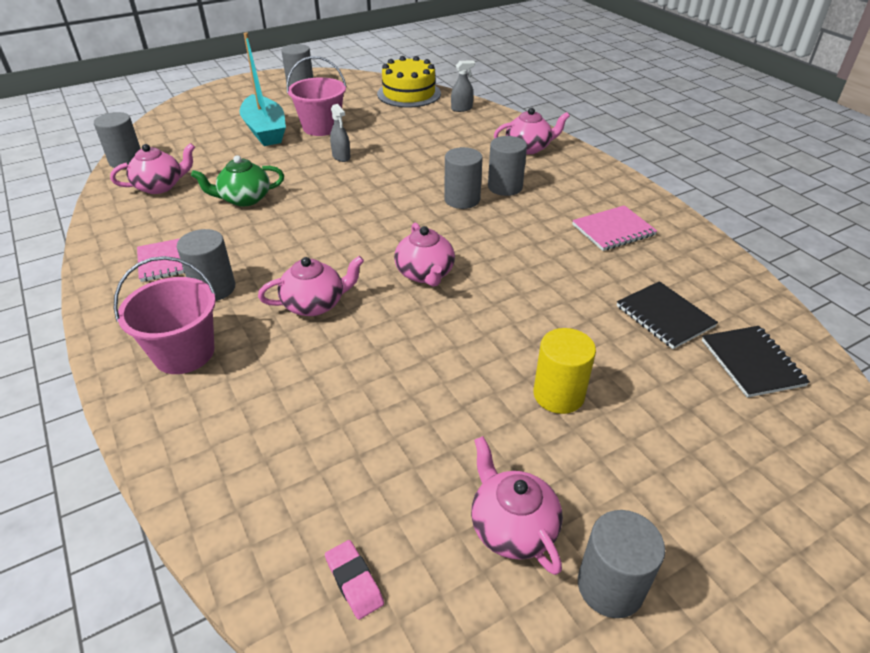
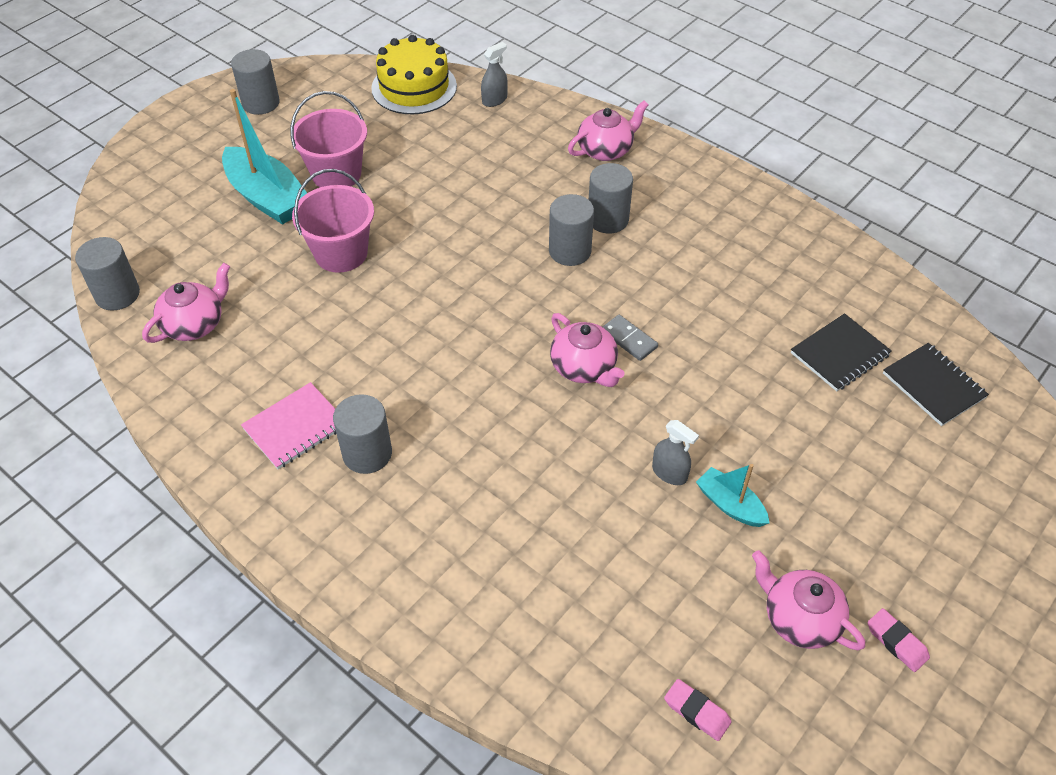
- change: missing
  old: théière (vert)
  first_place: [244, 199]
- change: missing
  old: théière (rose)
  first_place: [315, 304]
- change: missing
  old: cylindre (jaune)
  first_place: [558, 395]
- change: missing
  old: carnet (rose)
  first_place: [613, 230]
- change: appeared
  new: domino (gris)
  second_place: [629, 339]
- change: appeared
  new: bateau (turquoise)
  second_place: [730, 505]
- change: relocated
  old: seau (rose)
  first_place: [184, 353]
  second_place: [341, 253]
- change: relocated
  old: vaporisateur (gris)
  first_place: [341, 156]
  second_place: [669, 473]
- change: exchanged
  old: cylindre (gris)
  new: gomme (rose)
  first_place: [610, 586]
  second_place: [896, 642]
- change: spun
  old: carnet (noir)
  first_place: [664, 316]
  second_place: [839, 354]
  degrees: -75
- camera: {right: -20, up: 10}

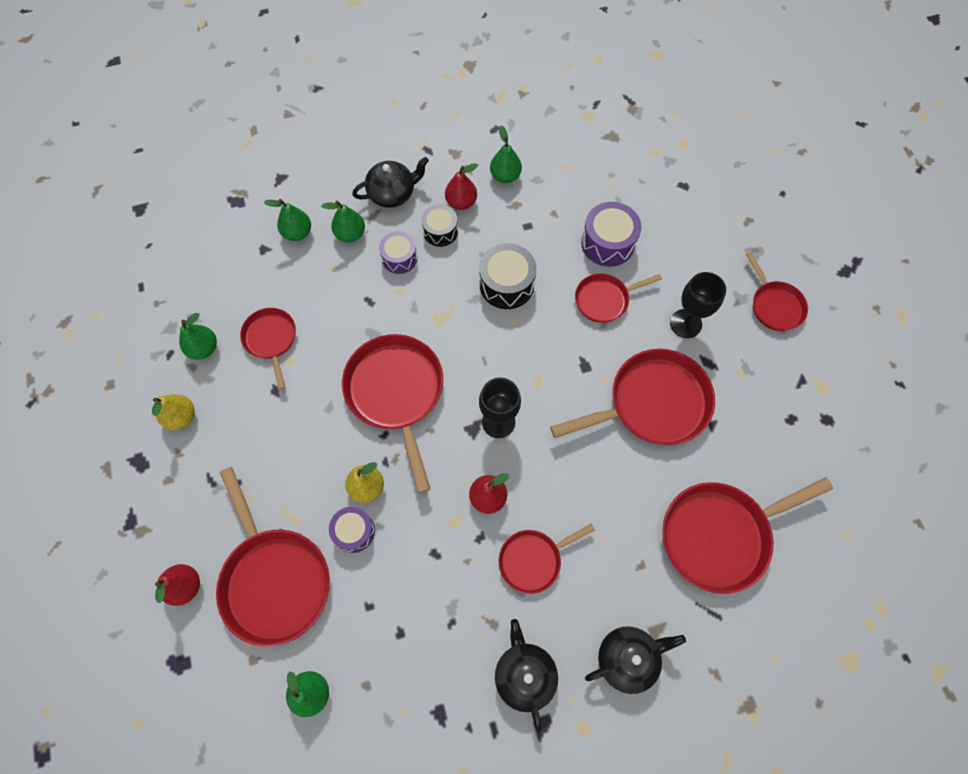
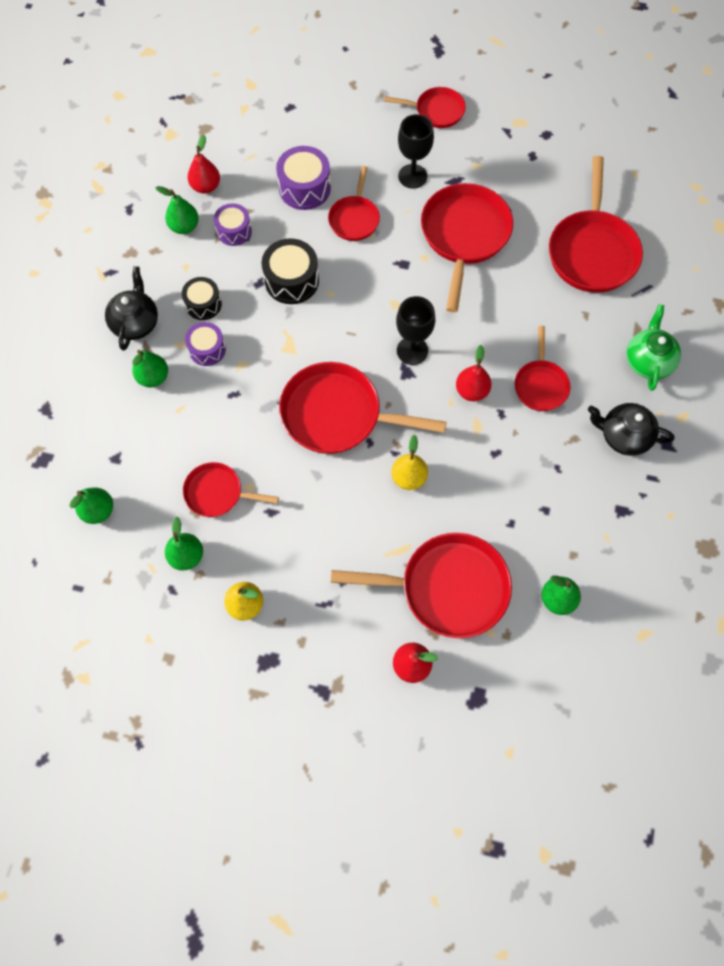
- change: relocated
  old: poire (vert)
  first_place: [297, 233]
  second_place: [98, 511]
- change: relocated
  old: tambour (violet)
  first_place: [354, 531]
  second_place: [234, 231]
- change: relocated
  old: poire (rouge)
  first_place: [461, 202]
  second_place: [206, 186]
- change: colour
  old: théière (noir)
  new: théière (vert)
  first_place: [627, 658]
  second_place: [648, 361]
- camera: {right: -60, up: 0}

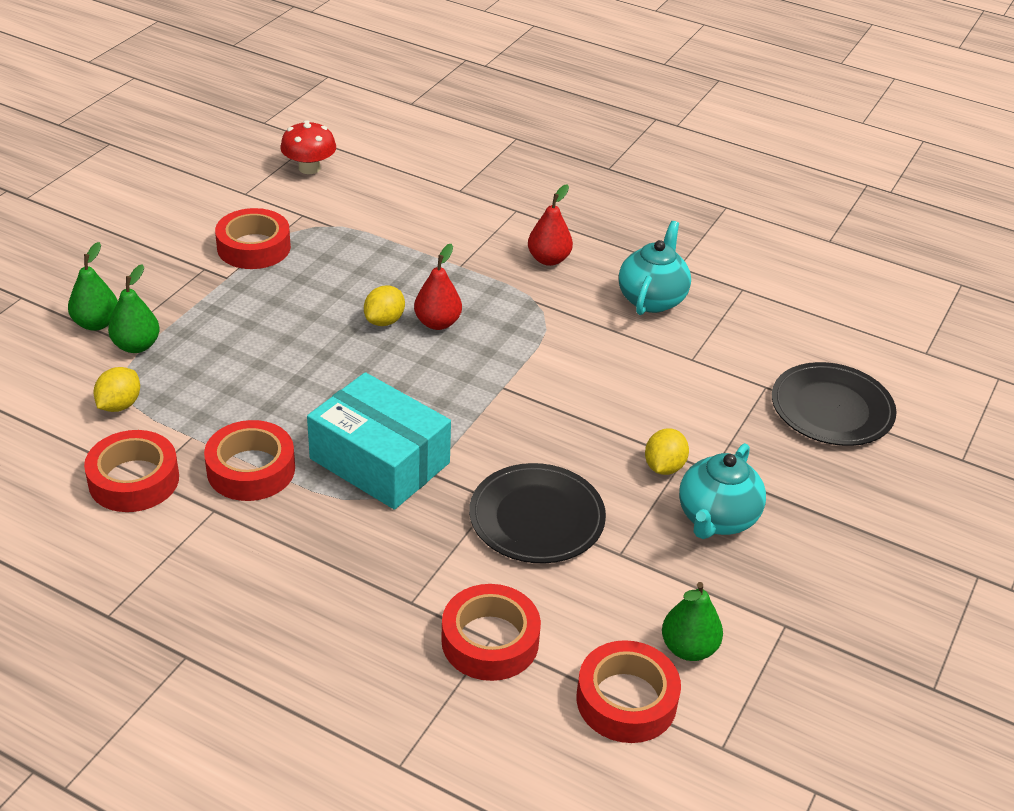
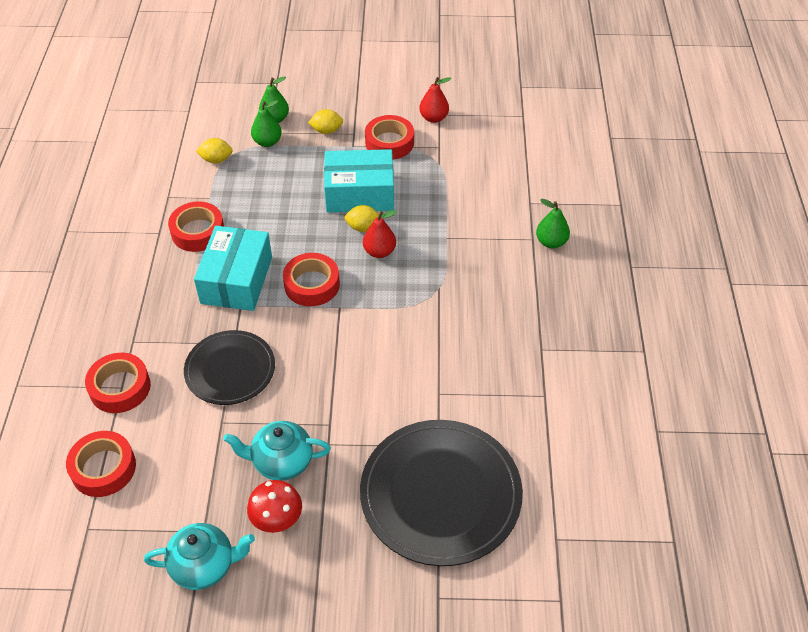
- change: appeared
  new: boîte (turquoise)
  second_place: [359, 193]
- change: relocated
  old: ruban adhésif (rouge)
  first_place: [134, 480]
  second_place: [312, 284]
- change: relocated
  old: champignon (rouge)
  first_place: [309, 168]
  second_place: [277, 518]
- change: relocated
  old: poire (rouge)
  first_place: [548, 259]
  second_place: [433, 118]
- change: relocated
  old: théière (turquoise)
  first_place: [652, 299]
  second_place: [204, 566]
- change: relocated
  old: citron (jaune)
  first_place: [664, 467]
  second_place: [326, 131]
- change: relocated
  old: poire (vert)
  first_place: [688, 648]
  second_place: [551, 242]
- change: size
  old: assiette (noir)
  first_place: [831, 409]
  second_place: [440, 494]
  factor: 1.63
- camera: {right: 65, up: 10}

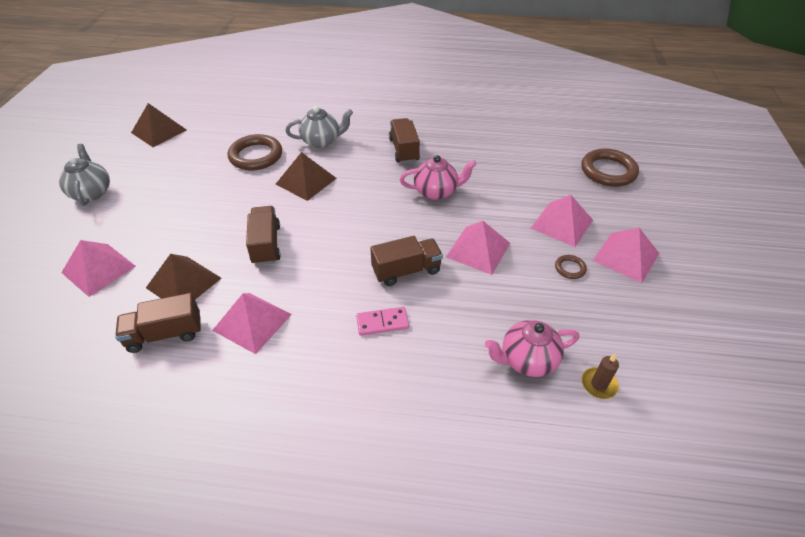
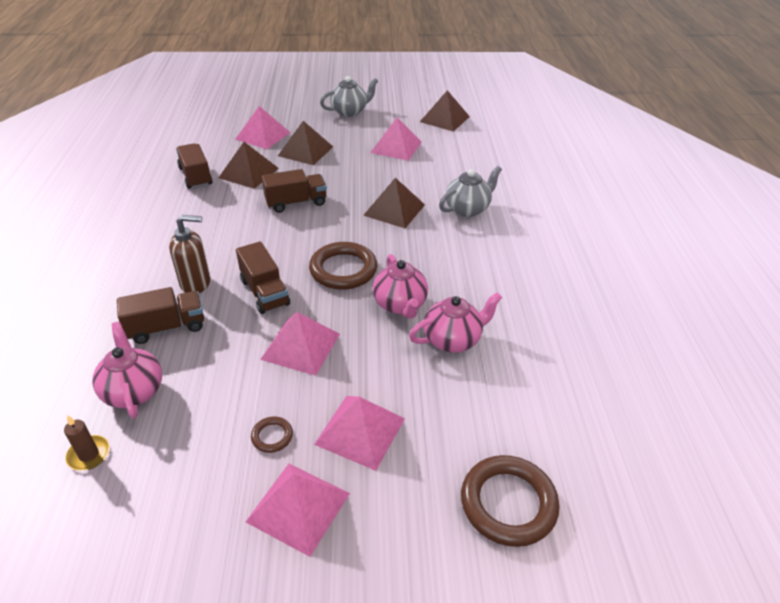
- change: appeared
  new: pyramide (marron)
  second_place: [305, 151]
- change: appeared
  new: théière (rose)
  second_place: [453, 340]
- change: relocated
  old: pyramide (rose)
  first_place: [252, 322]
  second_place: [396, 147]
- change: relocated
  old: anneau (marron)
  first_place: [256, 156]
  second_place: [343, 270]
- change: relocated
  old: camion (marron)
  first_place: [404, 150]
  second_place: [167, 327]
- change: exchanged
  old: domino (rose)
  new: distributeur de savon (marron)
  first_place: [382, 322]
  second_place: [196, 283]
- change: spun
  old: théière (gris)
  first_place: [321, 141]
  second_place: [467, 209]
  degrees: -105
- camera: {right: 80, up: -5}

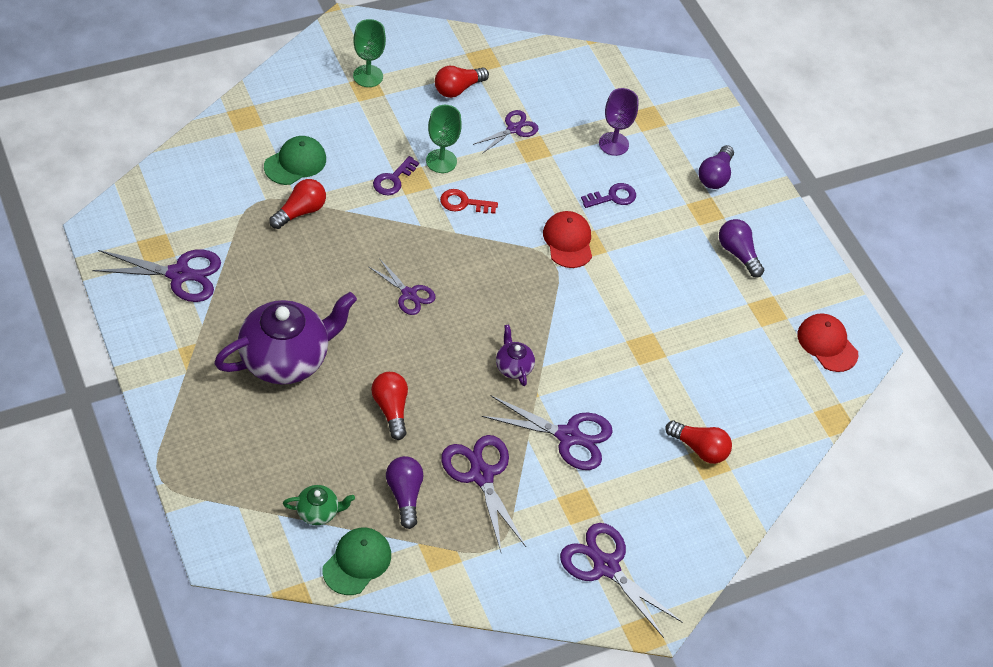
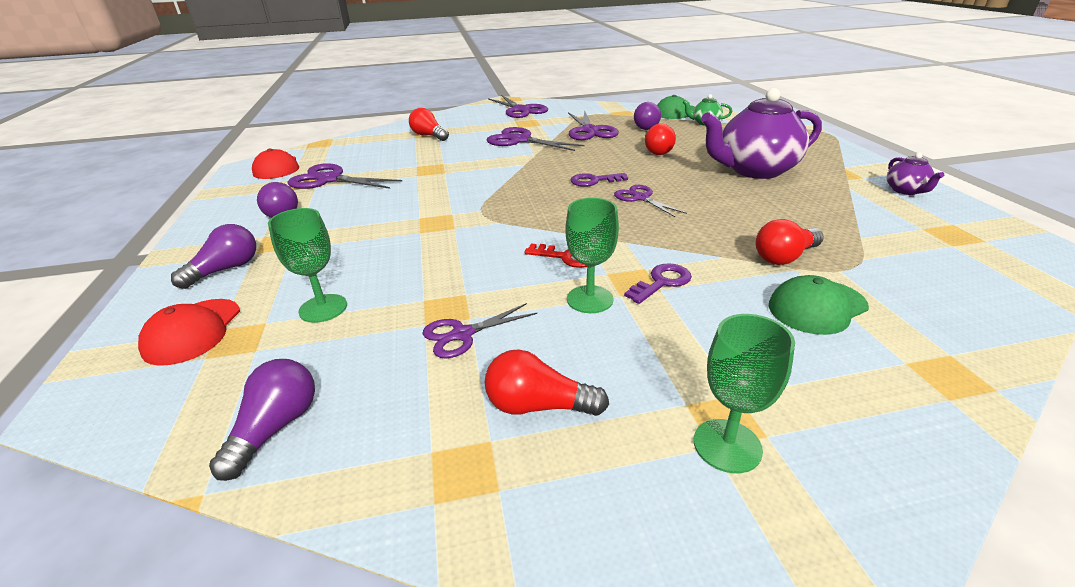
- change: appeared
  new: ampoule (violet)
  second_place: [276, 428]
- change: relocated
  old: ciseaux (violet)
  first_place: [179, 274]
  second_place: [329, 179]
- change: relocated
  old: théière (violet)
  first_place: [513, 367]
  second_place: [906, 191]
- change: relocated
  old: casquette (rouge)
  first_place: [568, 241]
  second_place: [193, 331]
- change: relocated
  old: clé (violet)
  first_place: [613, 197]
  second_place: [594, 181]
- change: colour
  old: verre à pied (violet)
  new: verre à pied (vert)
  first_place: [613, 144]
  second_place: [323, 308]
- change: spun
  old: ampoule (rouge)
  first_place: [458, 89]
  second_place: [538, 406]
  degrees: -150
- camera: {right: -160, up: -20}

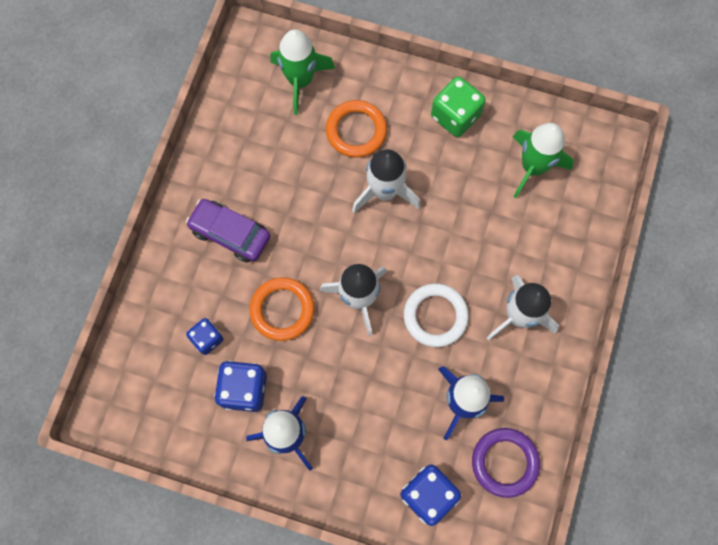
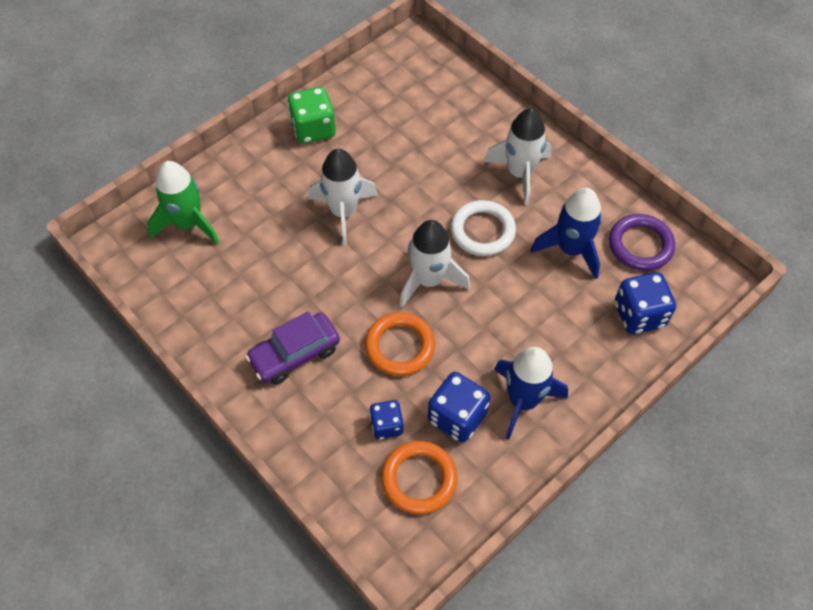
- change: missing
  old: fusée (vert)
  first_place: [533, 167]
- change: relocated
  old: anneau (orange)
  first_place: [356, 131]
  second_place: [419, 479]
- camera: {right: -60, up: -15}

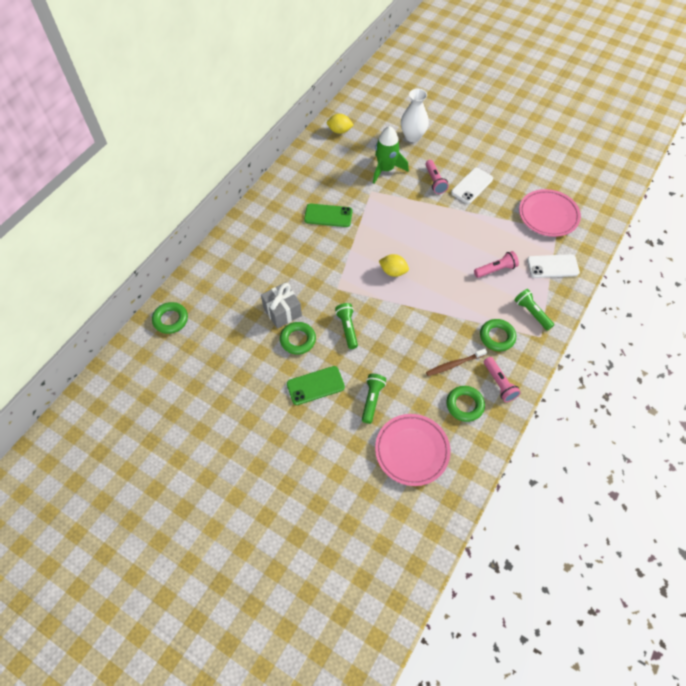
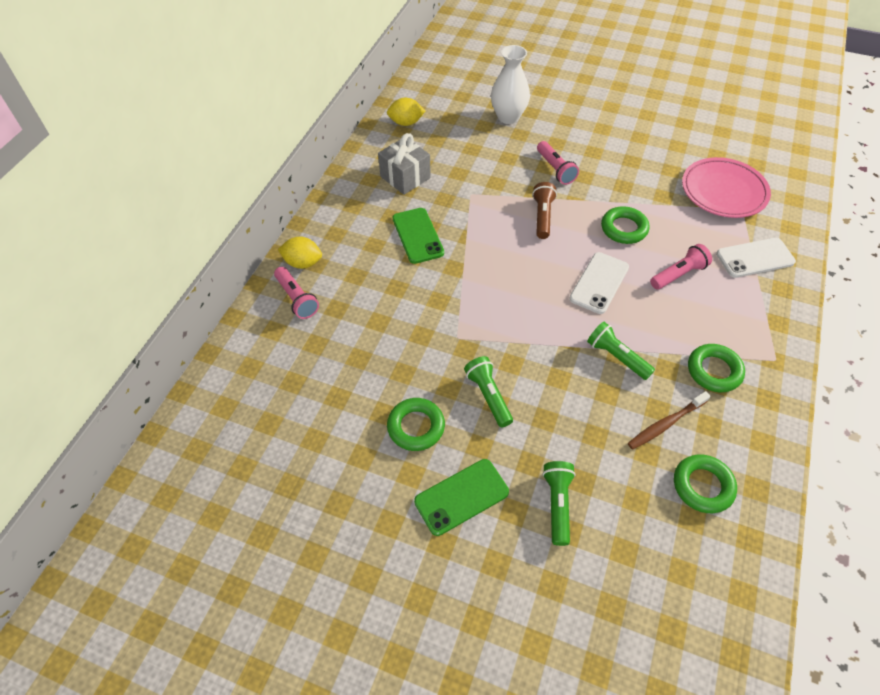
- change: missing
  old: fusée (vert)
  first_place: [386, 169]
- change: missing
  old: assiette (rose)
  first_place: [412, 451]
- change: appeared
  new: lampe de poche (marron)
  second_place: [542, 216]
- change: relocated
  old: anneau (vert)
  first_place: [170, 320]
  second_place: [624, 228]
- change: relocated
  old: cadeau (gris)
  first_place: [282, 311]
  second_place: [405, 177]
- change: relocated
  old: citron (jaune)
  first_place: [393, 271]
  second_place: [303, 263]
- change: relocated
  old: téléphone (blanc)
  first_place: [472, 186]
  second_place: [599, 283]
- change: relocated
  old: lampe de poche (rose)
  first_place: [499, 383]
  second_place: [297, 299]
- change: relocated
  old: lampe de poche (vert)
  first_place: [531, 313]
  second_place: [616, 357]
- change: spun
  old: téléphone (vert)
  first_place: [328, 215]
  second_place: [418, 236]
  degrees: 75
- camera: {right: -10, up: -5}

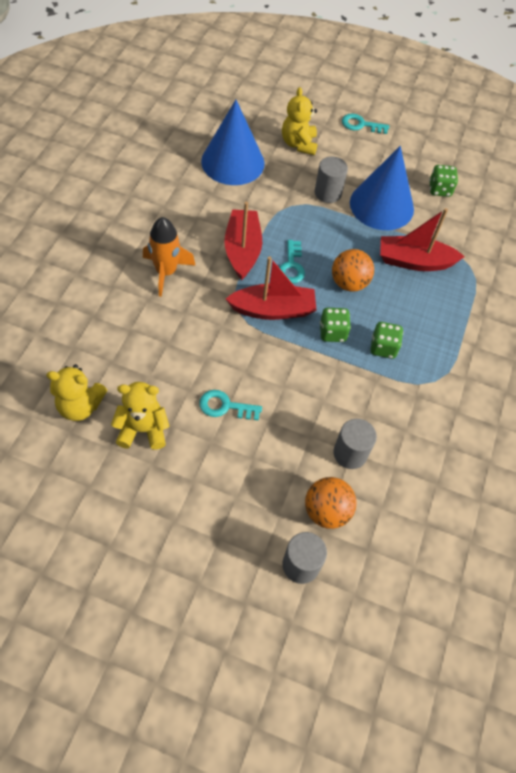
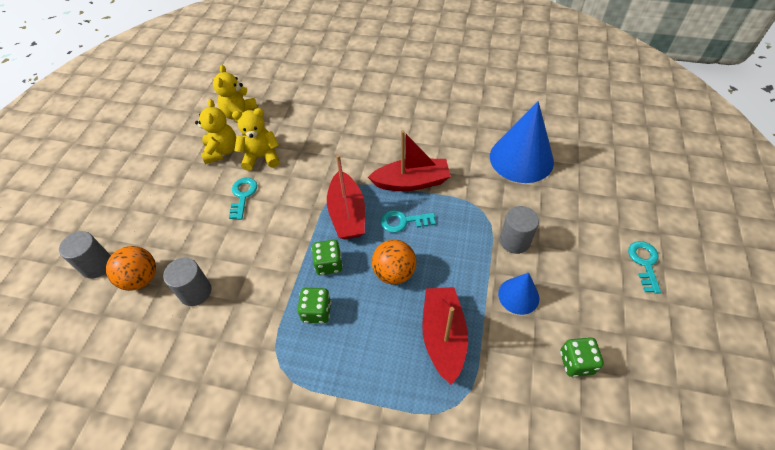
- change: missing
  old: fusée (orange)
  first_place: [166, 272]
- change: relocated
  old: ours en peluche (jaune)
  first_place: [299, 144]
  second_place: [261, 157]
- change: size
  old: cône (bleu)
  first_place: [381, 205]
  second_place: [518, 296]
  factor: 0.53
- camera: {right: 90, up: -5}

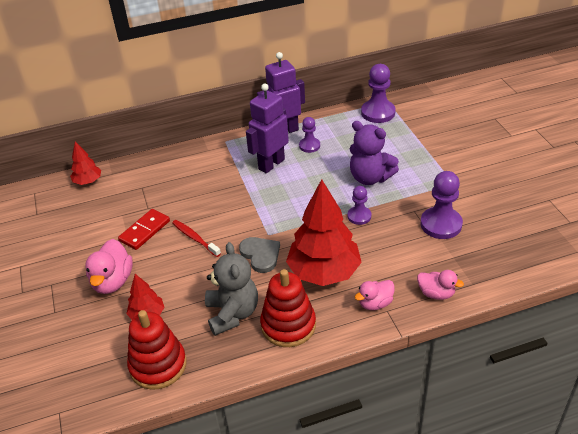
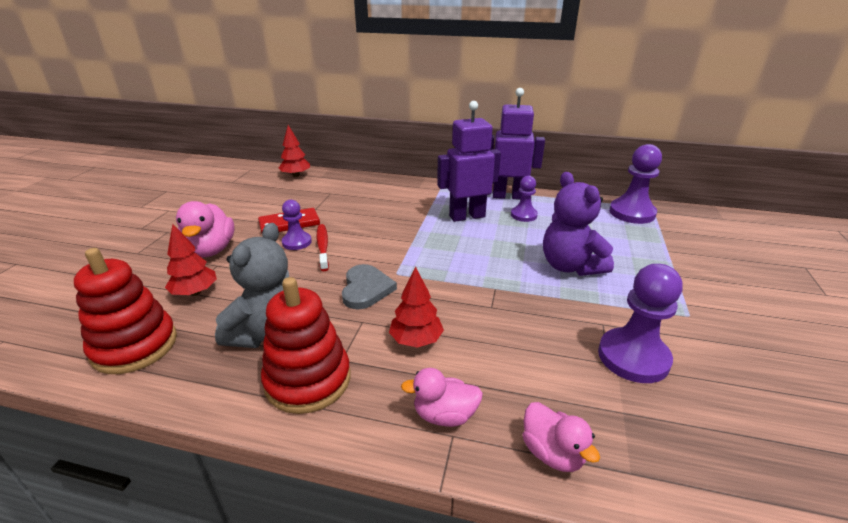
- change: relocated
  old: pion (violet)
  first_place: [359, 216]
  second_place: [297, 242]
- change: spun
  old: canard (rose)
  first_place: [112, 281]
  second_place: [211, 250]
  degrees: -45
- change: size
  old: arbre (rouge)
  first_place: [324, 272]
  second_place: [416, 340]
  factor: 0.49
- camera: {right: 30, up: -10}

